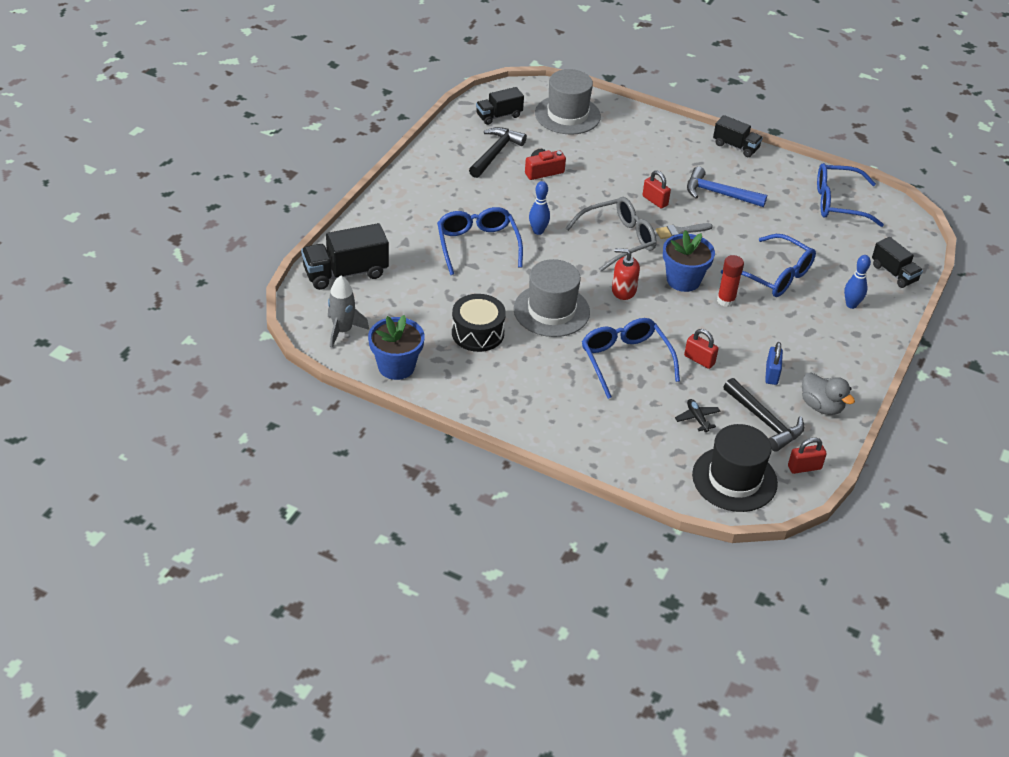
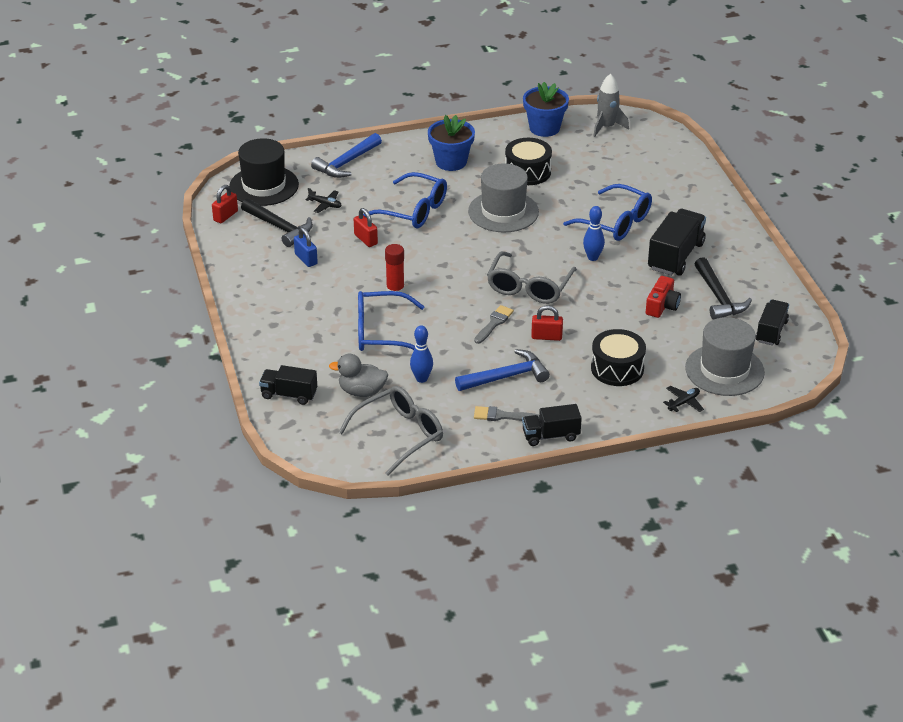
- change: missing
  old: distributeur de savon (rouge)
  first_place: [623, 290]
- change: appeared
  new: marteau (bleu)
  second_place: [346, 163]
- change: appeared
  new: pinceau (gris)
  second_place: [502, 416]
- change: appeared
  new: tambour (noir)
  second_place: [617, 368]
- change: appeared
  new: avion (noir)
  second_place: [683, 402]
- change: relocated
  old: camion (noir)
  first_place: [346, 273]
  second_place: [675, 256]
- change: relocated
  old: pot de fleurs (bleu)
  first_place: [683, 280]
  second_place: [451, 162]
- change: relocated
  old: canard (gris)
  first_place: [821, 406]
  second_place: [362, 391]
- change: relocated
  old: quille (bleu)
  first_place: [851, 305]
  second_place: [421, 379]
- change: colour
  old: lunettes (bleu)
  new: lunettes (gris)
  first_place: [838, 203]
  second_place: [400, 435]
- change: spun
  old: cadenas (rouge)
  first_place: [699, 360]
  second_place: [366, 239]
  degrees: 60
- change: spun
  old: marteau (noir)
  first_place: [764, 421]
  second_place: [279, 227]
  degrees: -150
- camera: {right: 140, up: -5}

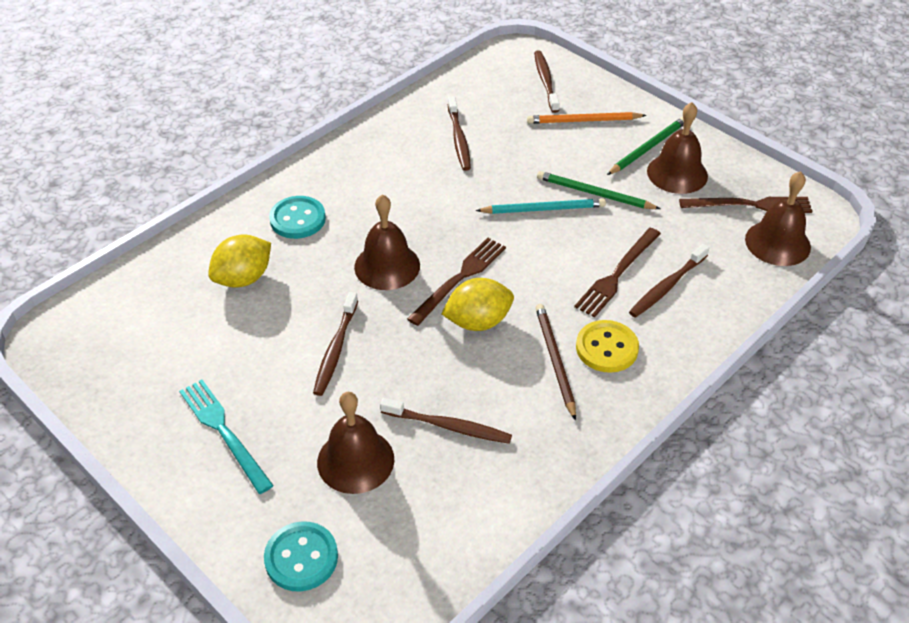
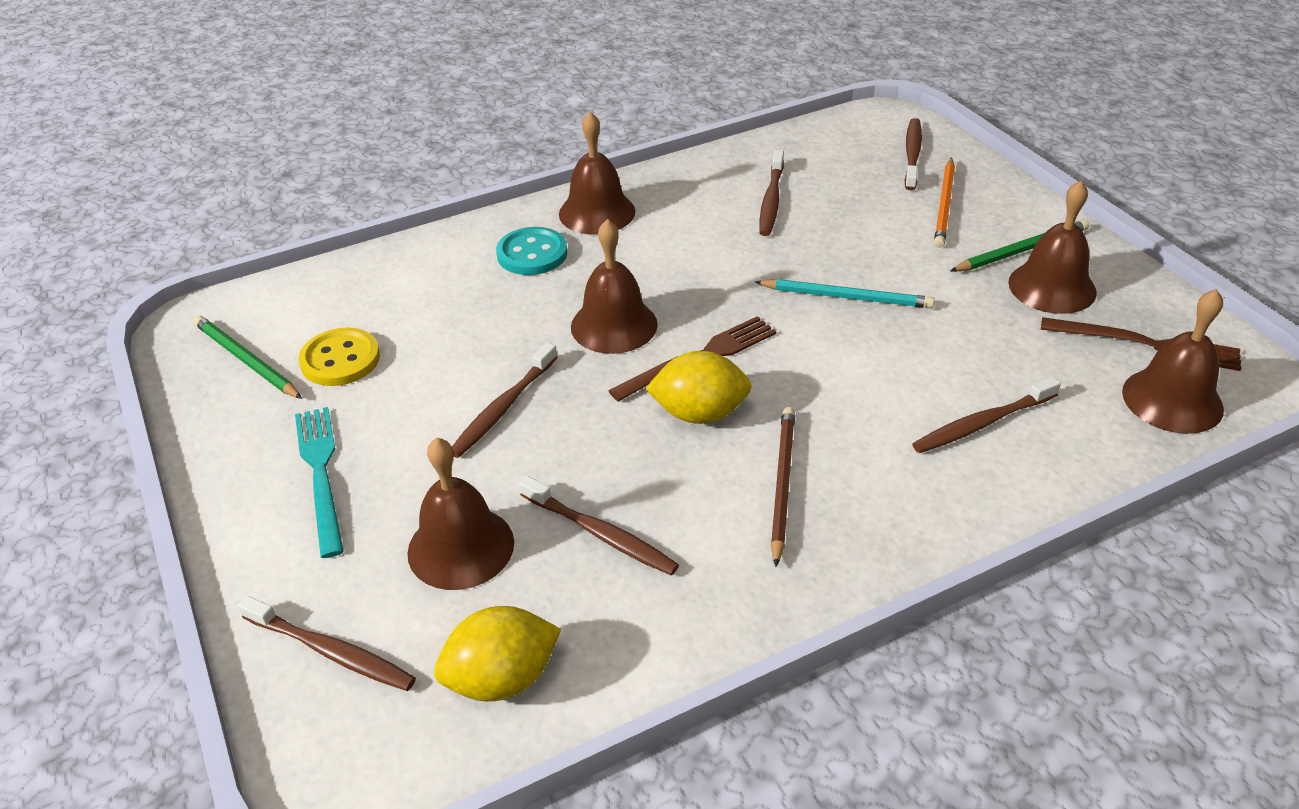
- change: missing
  old: fourchette (marron)
  first_place: [617, 274]
- change: appeared
  new: cloche (marron)
  second_place: [597, 212]
- change: relocated
  old: citron (jaune)
  first_place: [243, 278]
  second_place: [502, 679]
- change: relocated
  old: crayon (vert)
  first_place: [594, 193]
  second_place: [246, 360]
- change: relocated
  old: bouton (jaune)
  first_place: [607, 348]
  second_place: [340, 359]
- change: exchanged
  old: bouton (turquoise)
  new: brosse à dents (marron)
  first_place: [301, 558]
  second_place: [331, 652]
- change: spun
  old: crayon (orange)
  first_place: [583, 121]
  second_place: [944, 205]
  degrees: -90
- camera: {right: 20, up: -5}

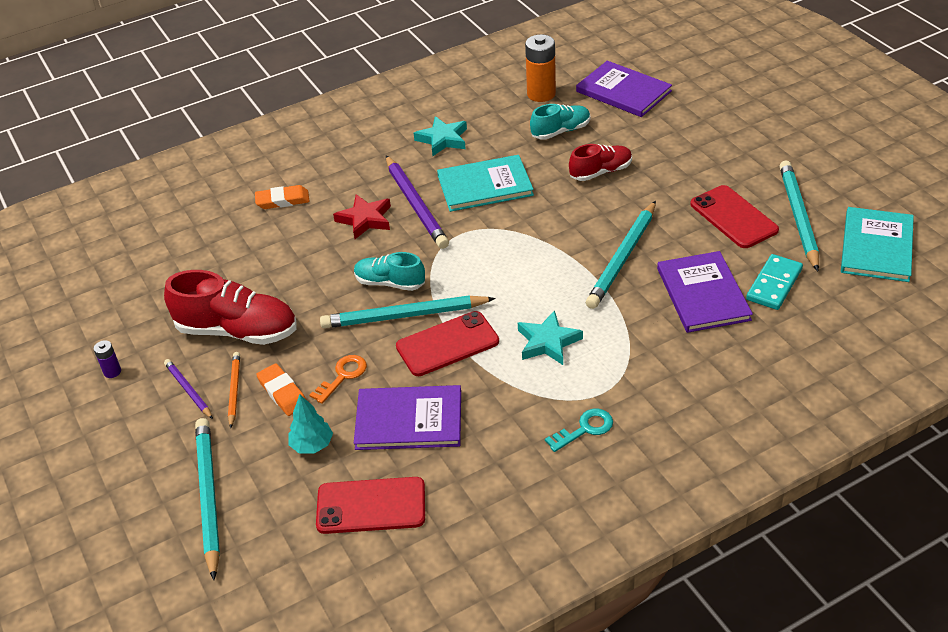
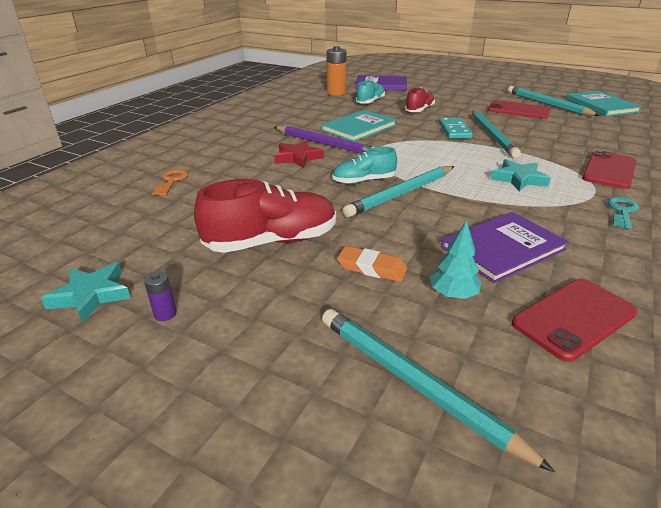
- change: missing
  old: crayon (violet)
  first_place: [188, 390]
- change: missing
  old: crayon (orange)
  first_place: [234, 390]
- change: missing
  old: gomme (orange)
  first_place: [282, 200]
- change: missing
  old: livre (violet)
  first_place: [703, 294]
- change: relocated
  old: clé (orange)
  first_place: [343, 376]
  second_place: [171, 181]
- change: relocated
  old: téléphone (rouge)
  first_place: [447, 344]
  second_place: [609, 170]
- change: relocated
  old: étoile (turquoise)
  first_place: [443, 139]
  second_place: [91, 295]
- change: relocated
  old: domino (turquoise)
  first_place: [774, 284]
  second_place: [454, 130]
- camera: {right: -35, up: -10}

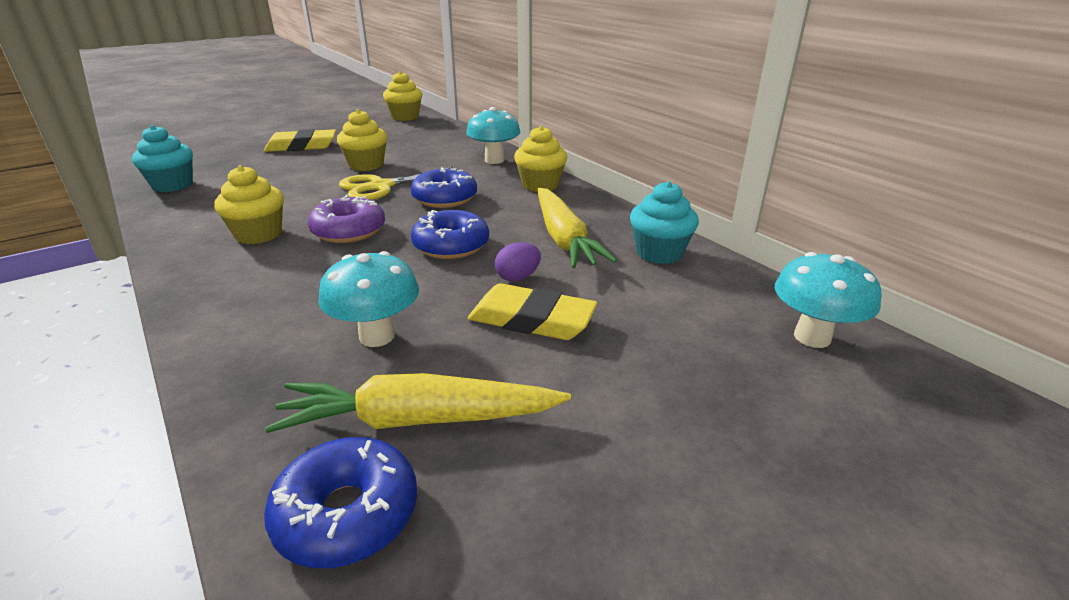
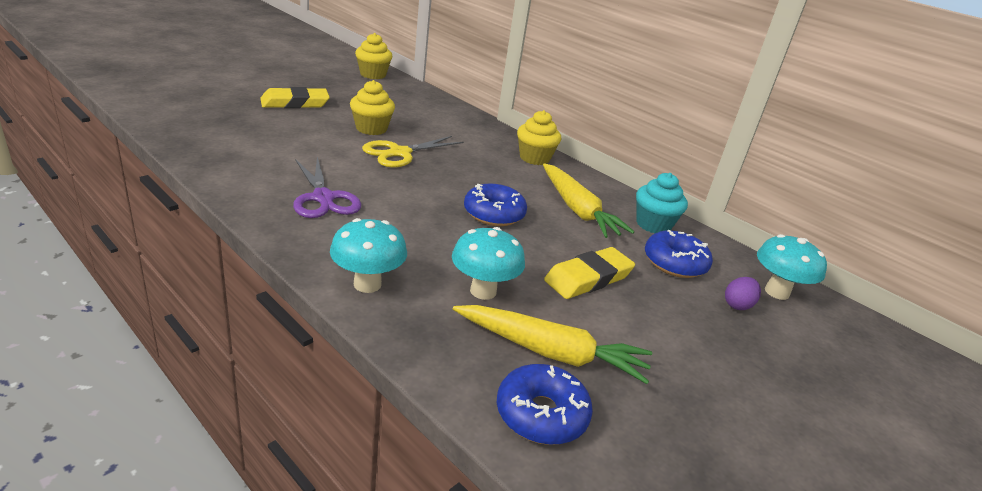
- change: missing
  old: muffin (turquoise)
  first_place: [173, 185]
- change: missing
  old: beignet (violet)
  first_place: [349, 231]
- change: relocated
  old: beignet (bleu)
  first_place: [445, 198]
  second_place: [675, 263]
- change: relocated
  old: champignon (turquoise)
  first_place: [494, 160]
  second_place: [367, 284]
- change: relocated
  old: œuf (violet)
  first_place: [518, 277]
  second_place: [737, 305]
- change: exchanged
  old: muffin (jaune)
  new: ciseaux (violet)
  first_place: [258, 234]
  second_place: [323, 198]
- change: spun
  old: carotte (jaune)
  first_place: [419, 420]
  second_place: [551, 352]
  degrees: -150
- change: spun
  old: gomme (jaune)
  first_place: [532, 319]
  second_place: [588, 278]
  degrees: -45
- camera: {right: -15, up: 0}

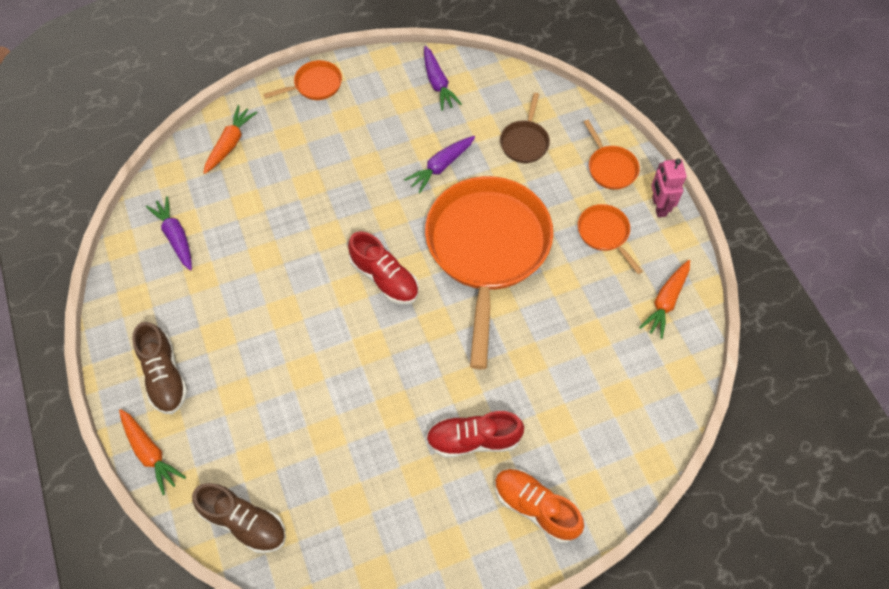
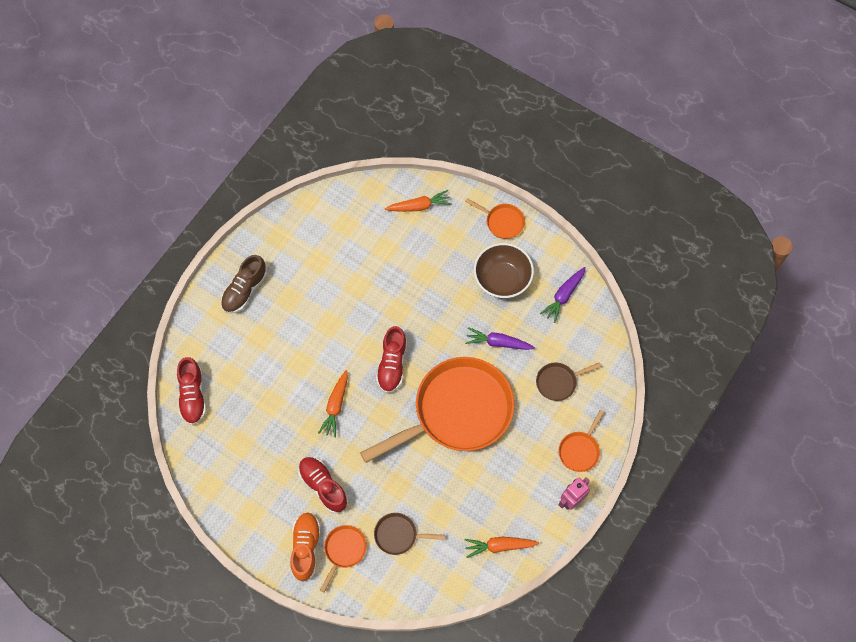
- change: missing
  old: carotte (violet)
  first_place: [176, 237]
- change: appeared
  new: poêle (marron)
  second_place: [398, 535]
- change: appeared
  new: bol (marron)
  second_place: [502, 279]
- change: relocated
  old: carotte (orange)
  first_place: [150, 453]
  second_place: [335, 406]
- change: relocated
  old: poêle (orange)
  first_place: [605, 234]
  second_place: [344, 550]
- change: colour
  old: chaussure (marron)
  new: chaussure (rouge)
  first_place: [244, 522]
  second_place: [193, 396]
- camera: {right: 55, up: 5}

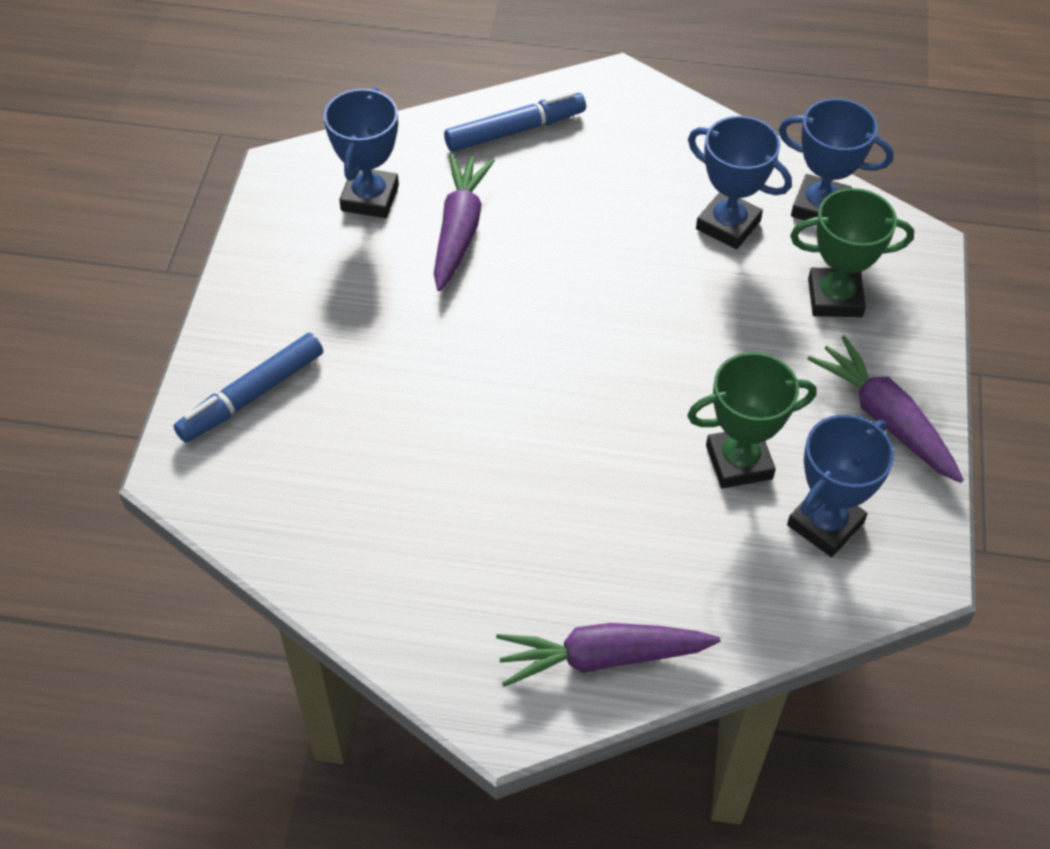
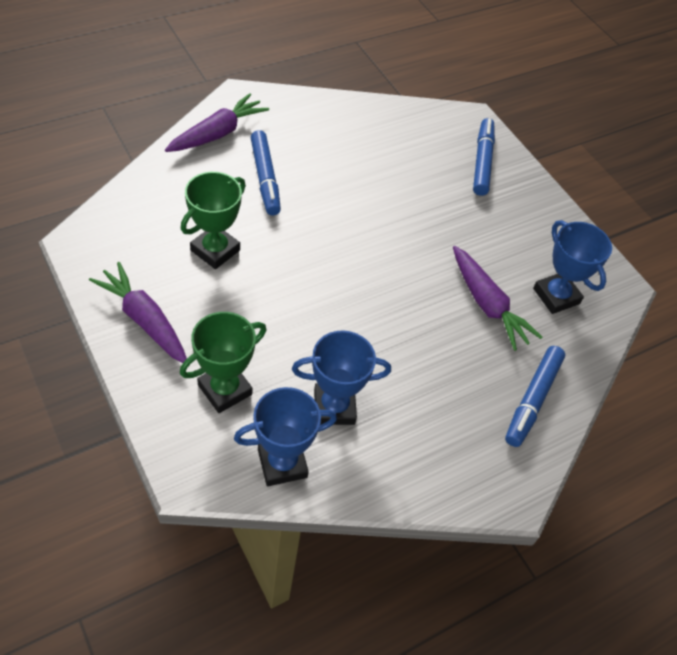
- change: missing
  old: trophée (bleu)
  first_place: [825, 524]
- change: appeared
  new: feutre (bleu)
  second_place: [265, 178]
- change: spun
  old: carotte (violet)
  first_place: [885, 418]
  second_place: [144, 320]
  degrees: -150
- camera: {right: 135, up: 0}

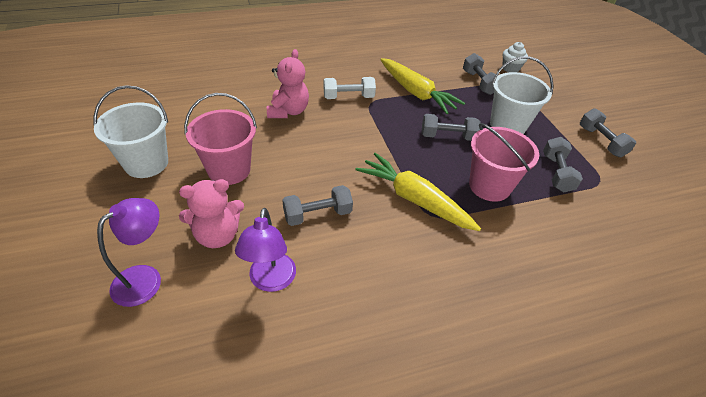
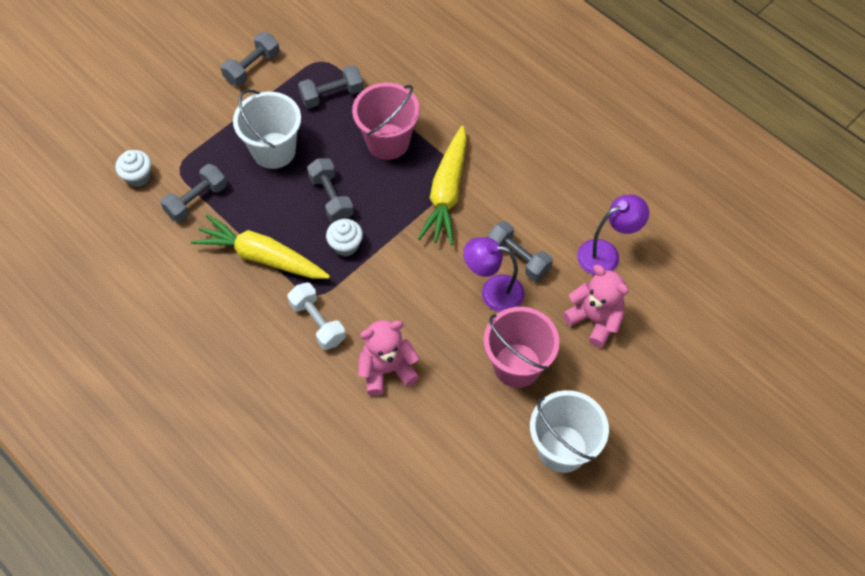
- change: appeared
  new: muffin (blanc)
  second_place: [345, 245]
- change: relocated
  old: lampe (violet)
  first_place: [145, 278]
  second_place: [493, 292]
- change: spun
  old: carotte (jaune)
  first_place: [416, 93]
  second_place: [262, 257]
  degrees: -90
- camera: {right: -115, up: 15}

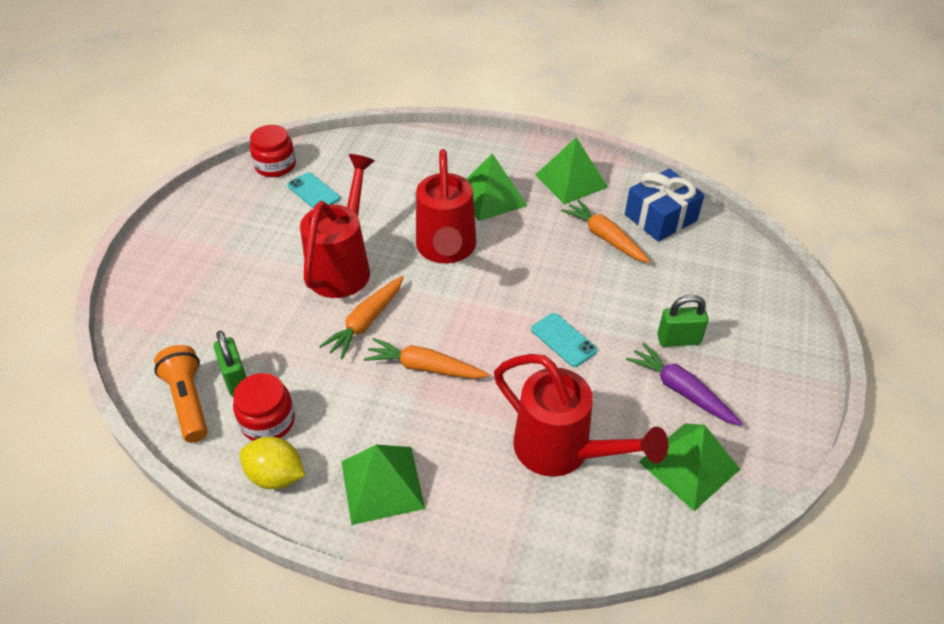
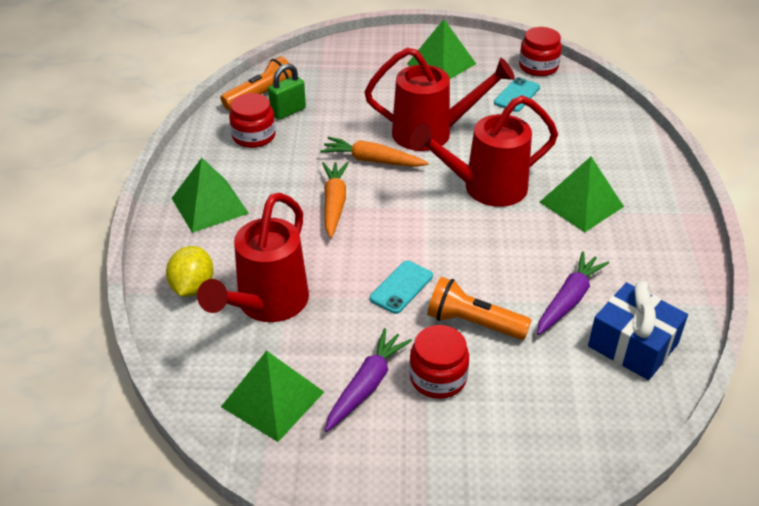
- change: appeared
  new: lampe de poche (orange)
  second_place: [473, 323]
- change: relocated
  old: citron (jaune)
  first_place: [276, 476]
  second_place: [193, 287]
- change: relocated
  old: pyramide (vert)
  first_place: [571, 181]
  second_place: [441, 63]
- change: exchanged
  old: cadenas (vert)
  new: bocal (rouge)
  first_place: [678, 340]
  second_place: [438, 377]
- change: colour
  old: carotte (orange)
  new: carotte (violet)
  first_place: [605, 237]
  second_place: [568, 300]
- camera: {right: 75, up: -5}

